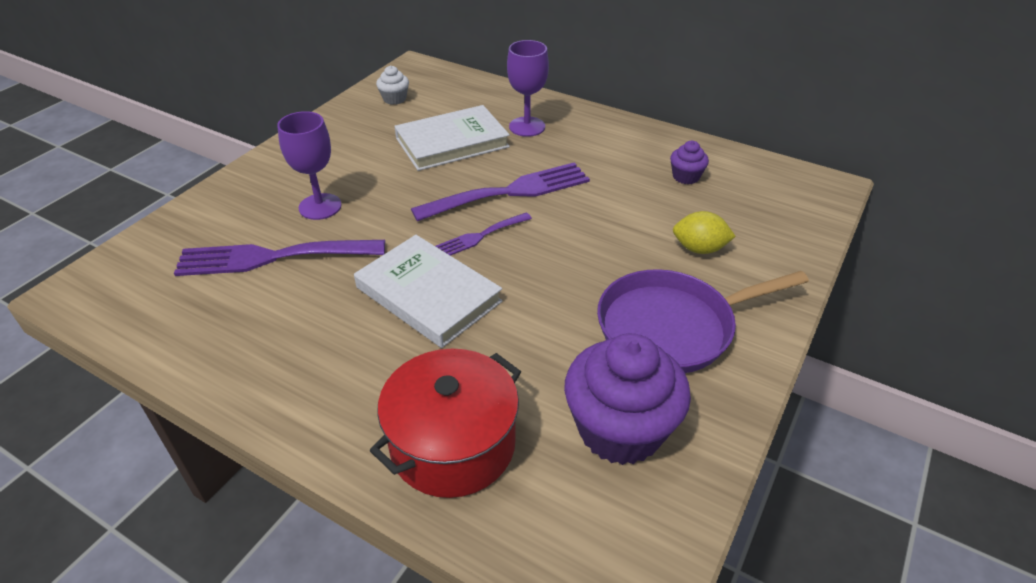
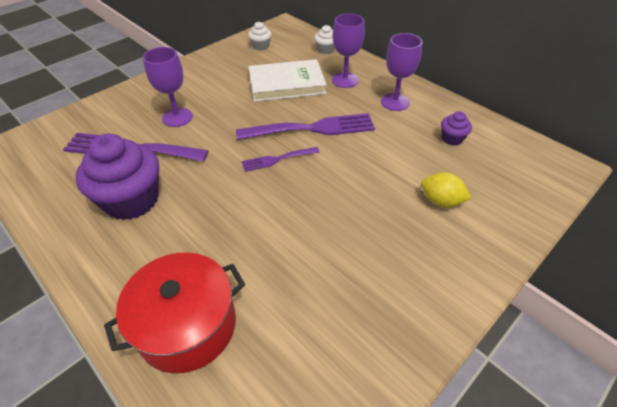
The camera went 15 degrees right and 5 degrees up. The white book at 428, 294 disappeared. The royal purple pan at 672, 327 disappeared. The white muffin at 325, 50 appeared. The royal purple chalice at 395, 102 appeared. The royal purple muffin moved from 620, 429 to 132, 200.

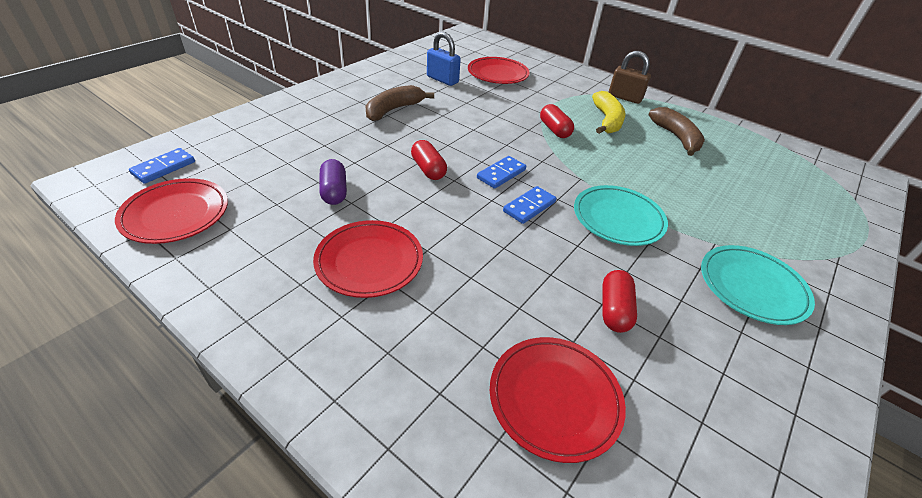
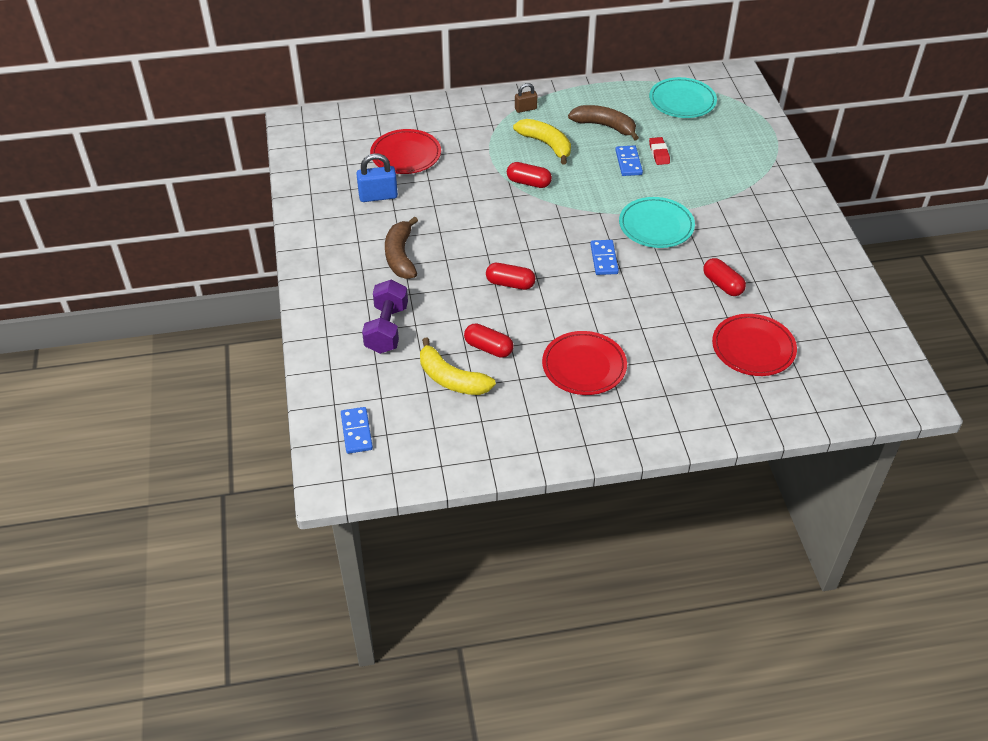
The camera went 45 degrees left and 5 degrees up. The red dinner plate at 176, 214 disappeared. The royal purple free weight at 387, 329 appeared. The golden toy banana at 451, 379 appeared. The red gum eraser at 659, 153 appeared. The royal blue domino moved from 501, 174 to 628, 162. The teal dinner plate moved from 752, 287 to 682, 101. The royal purple pill at 334, 191 became the red pill at 488, 348. The dark brown lock at 624, 97 changed to 0.62 times the size.

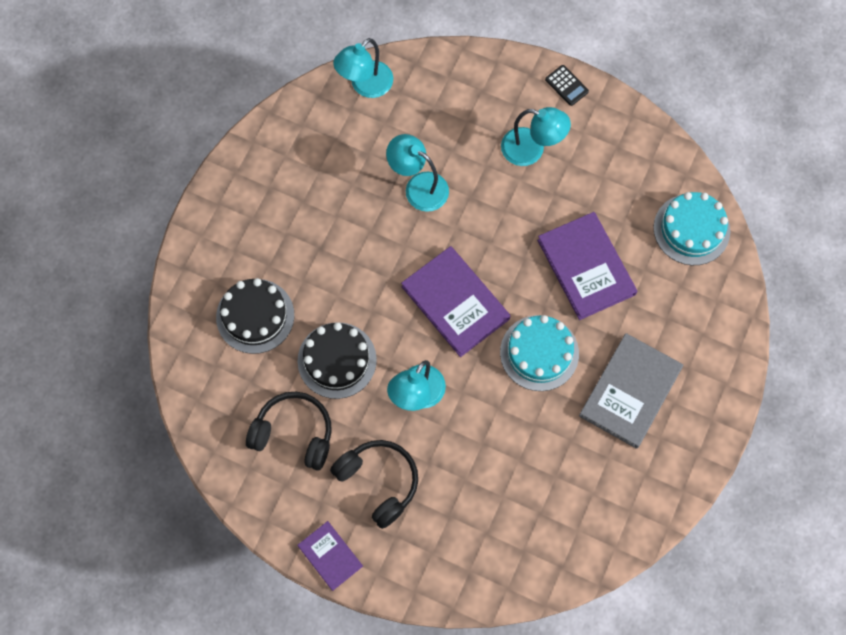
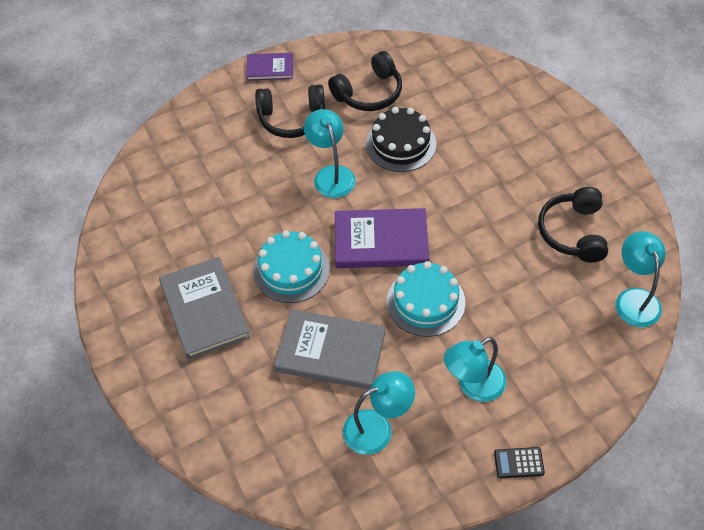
The camera went 130 degrees right and 15 degrees down. The jet-black layer cake at 255, 316 disappeared. The jet-black over-ear headphones at 573, 232 appeared. The teal desk lamp moved from 418, 187 to 377, 428. The teal layer cake moved from 691, 229 to 425, 302. The royal purple book at 586, 267 became the ash-grey book at 330, 352.

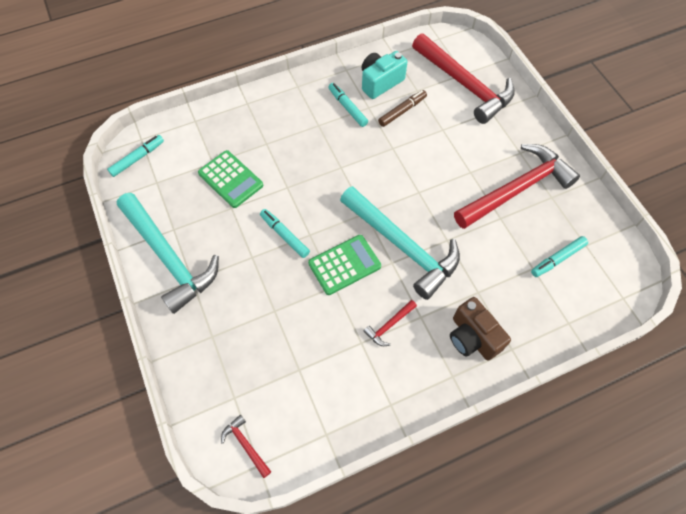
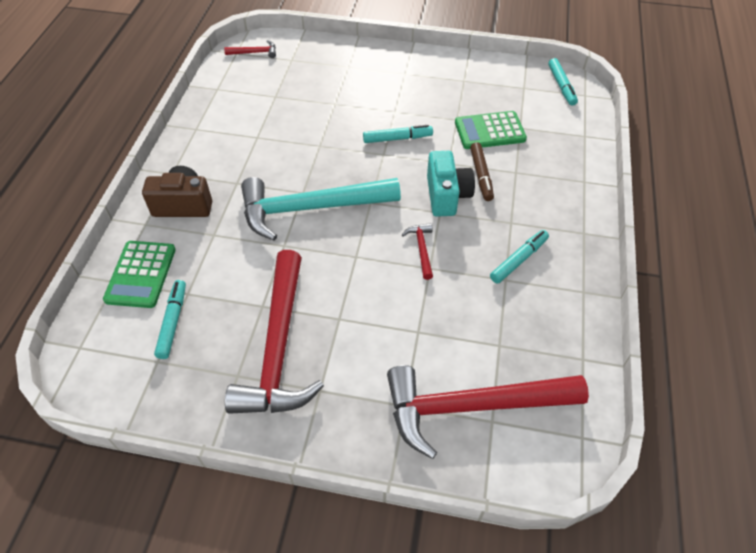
The camera went 125 degrees right and 10 degrees down. The teal hammer at 169, 257 disappeared. The leaf-green adding machine moved from 344, 265 to 141, 274. The teal compact camera moved from 380, 82 to 447, 195. The red hammer moved from 389, 325 to 421, 249. The dark brown felt pen moved from 402, 111 to 481, 175. The teal felt pen at 347, 107 turned 45 degrees counterclockwise.

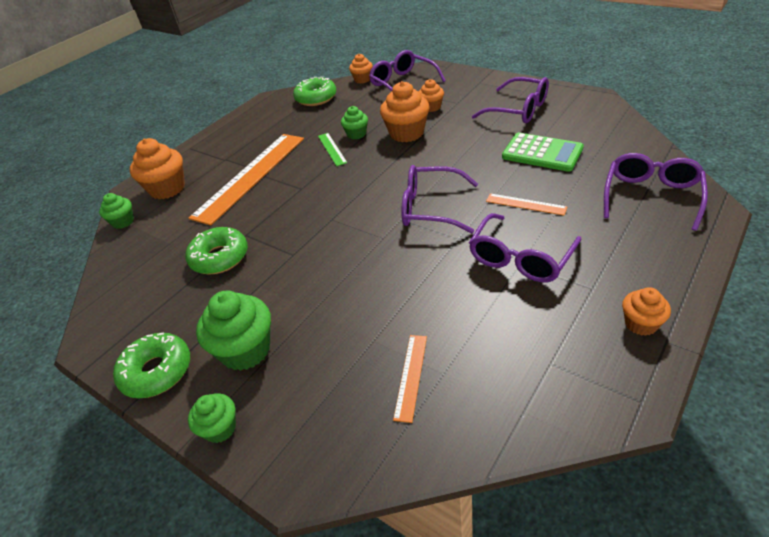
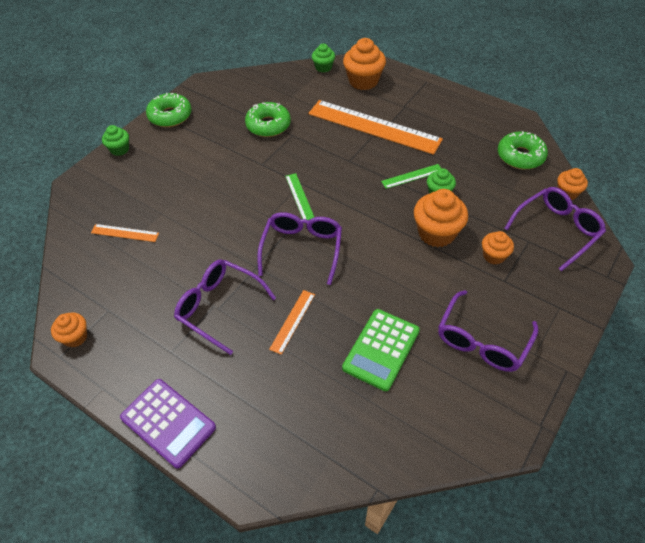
The camera went 85 degrees right and 10 degrees up. The leaf-green muffin at 245, 350 disappeared. The royal purple spectacles at 651, 196 disappeared. The royal purple adding machine at 168, 422 appeared. The leaf-green measuring stick at 299, 196 appeared. The orange-coloured muffin moved from 641, 324 to 75, 337.

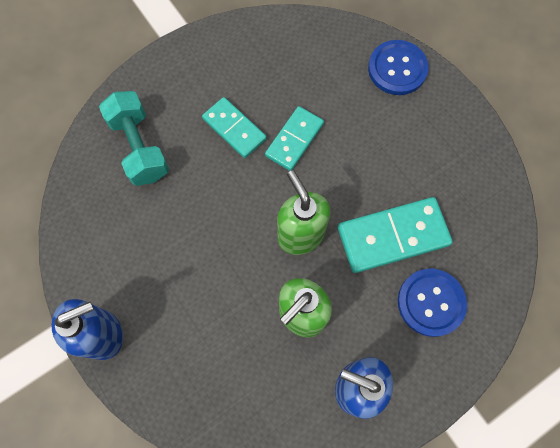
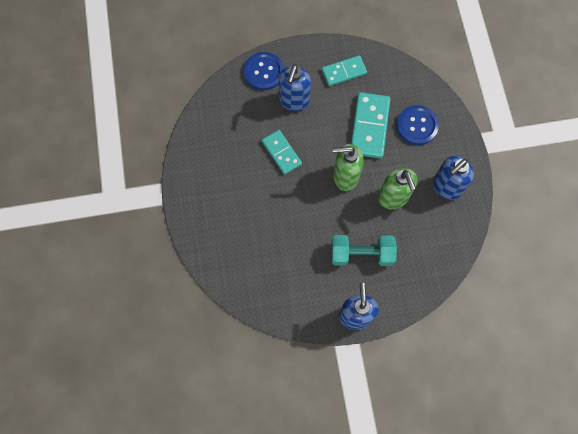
The camera went 65 degrees left and 0 degrees up. The royal blue pump bottle at 294, 101 appeared. The teal free weight moved from 139, 147 to 361, 254. The teal domino moved from 234, 129 to 344, 72.

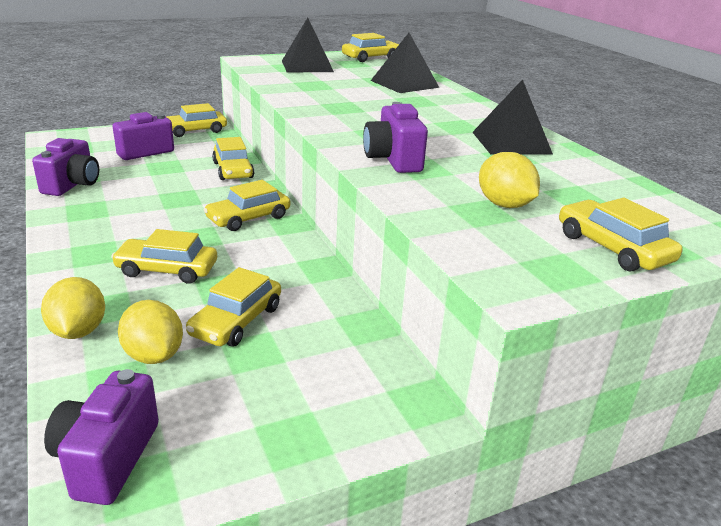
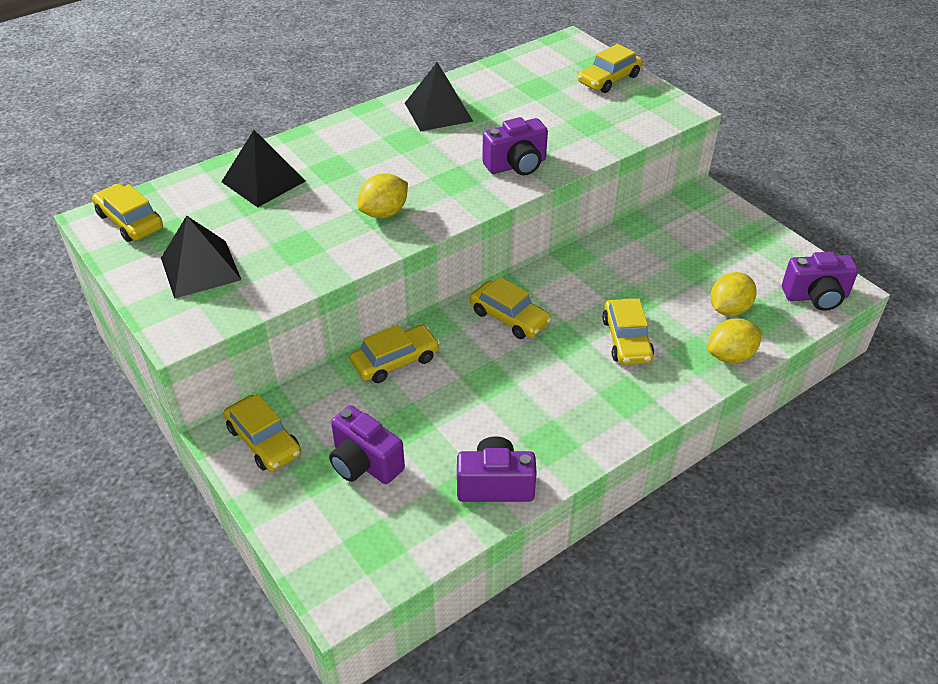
The camera went 100 degrees left and 15 degrees up. The golden car at 236, 321 disappeared. The golden lemon moved from 504, 205 to 384, 213.

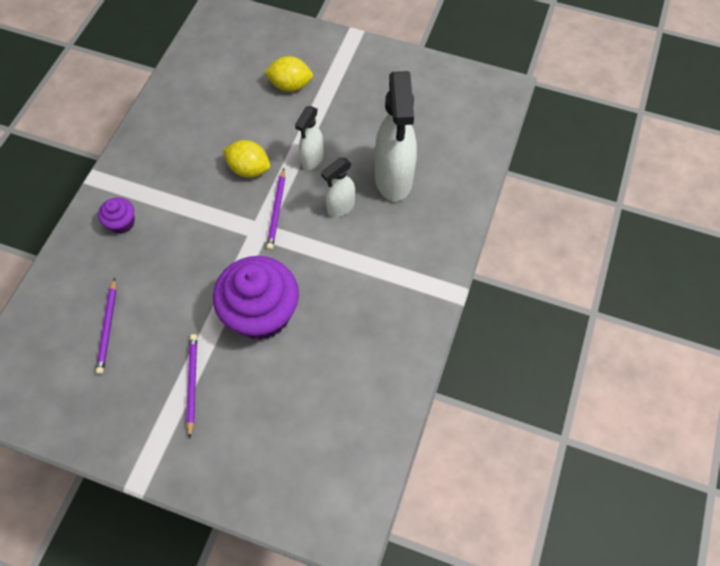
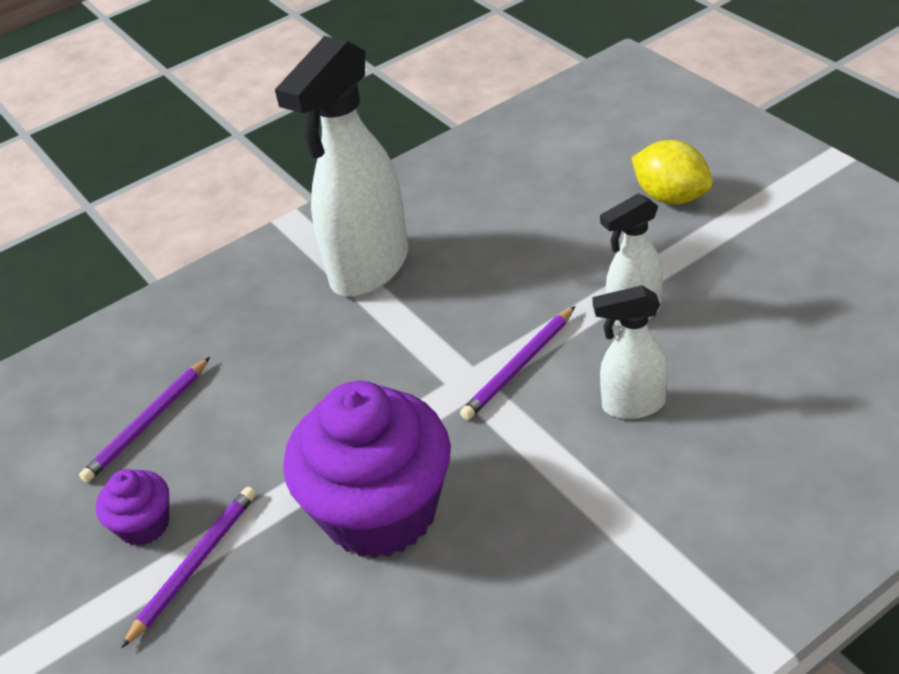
The camera went 40 degrees right and 20 degrees down. The golden lemon at 249, 169 disappeared. The royal purple muffin moved from 122, 223 to 144, 525. The white sprayer moved from 393, 179 to 368, 269.

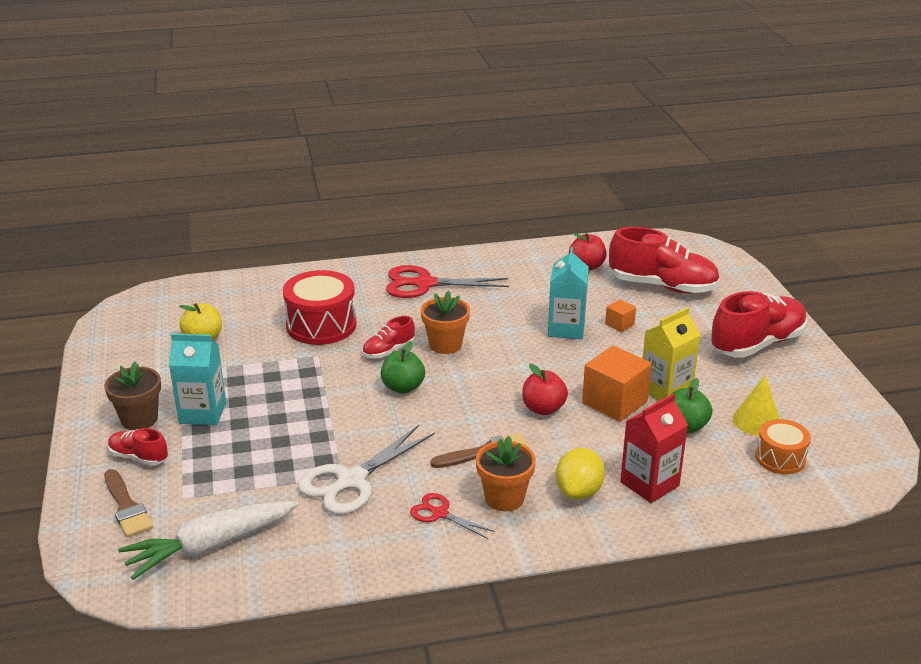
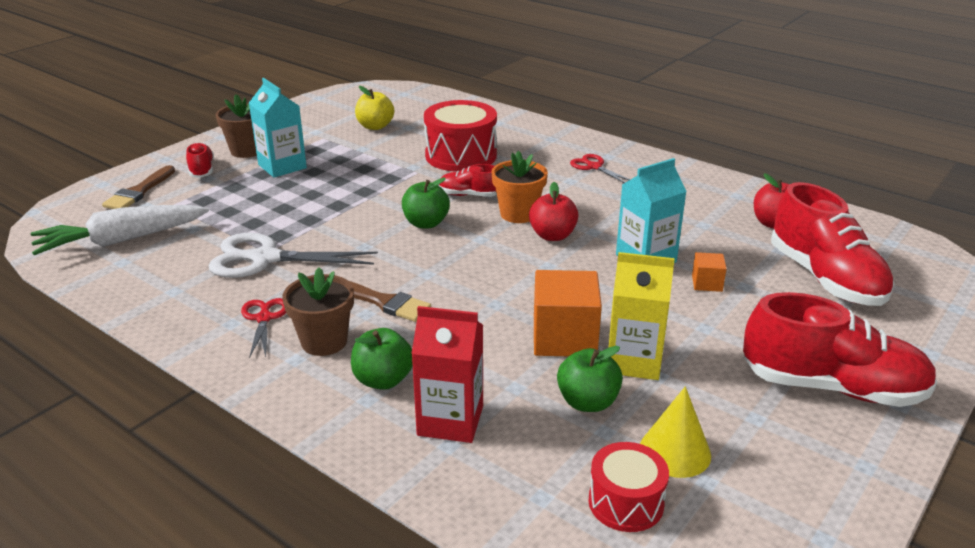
The camera went 50 degrees right and 0 degrees up. The red apple fruit moved from 543, 409 to 552, 236. The golden lemon at 578, 492 was replaced by the leaf-green apple fruit at 383, 380. The orange-coloured potted plant at 504, 498 became the dark brown potted plant at 324, 342. The orange-coloured snare drum at 780, 458 became the red snare drum at 626, 502. The white root vegetable at 210, 546 turned 45 degrees counterclockwise. The red shears at 425, 284 changed to 0.54 times the size.

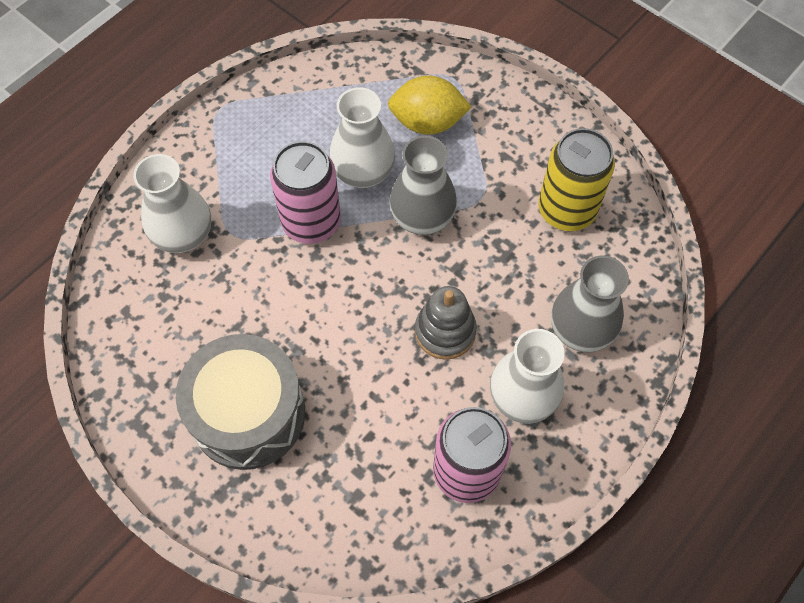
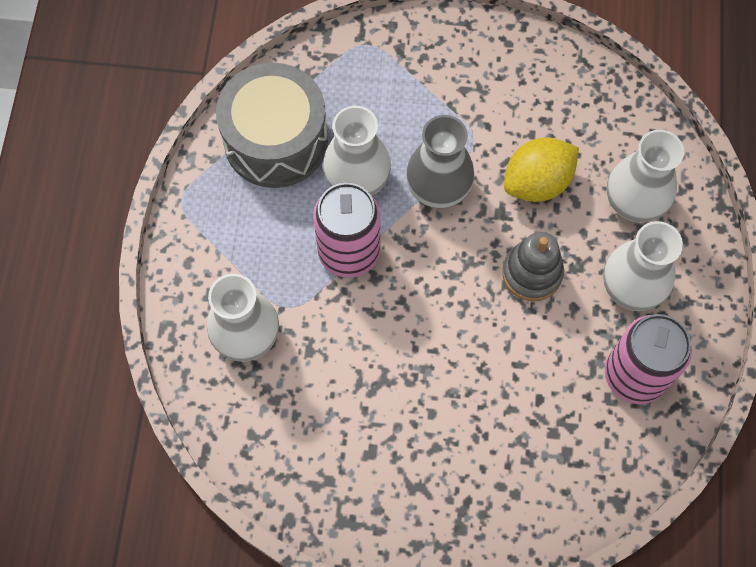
The camera went 35 degrees left and 5 degrees up. The golden can at 566, 210 disappeared. The ash-grey snare drum moved from 248, 413 to 276, 140. The golden lemon moved from 427, 122 to 537, 182. The ash-grey flower vase at 581, 329 became the white flower vase at 634, 201.

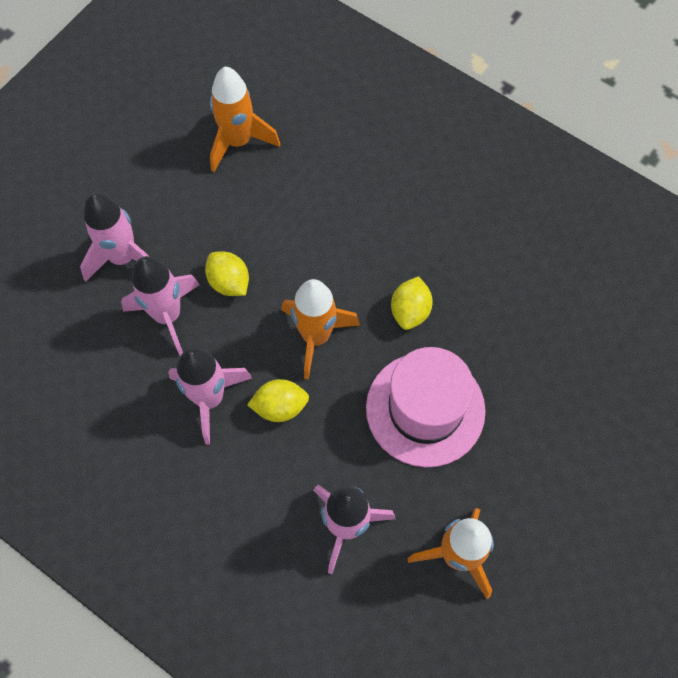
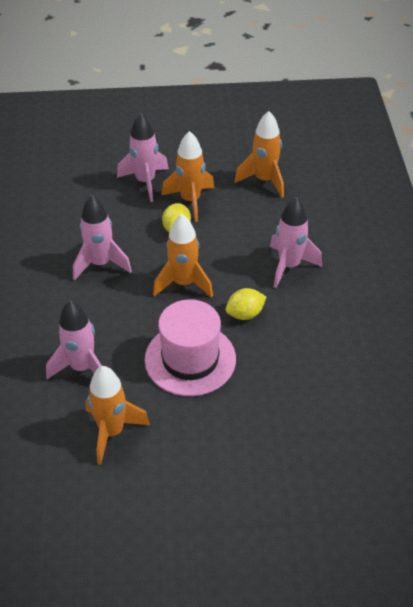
The camera went 50 degrees right and 20 degrees down. The golden lemon at 280, 407 disappeared. The orange-coloured toy rocket at 190, 201 appeared. The pink toy rocket moved from 168, 315 to 289, 266.

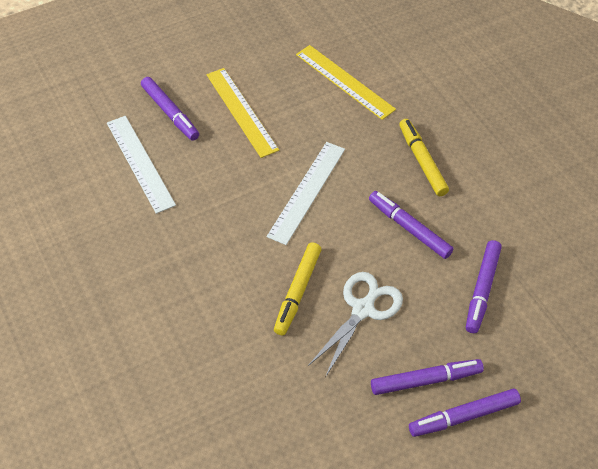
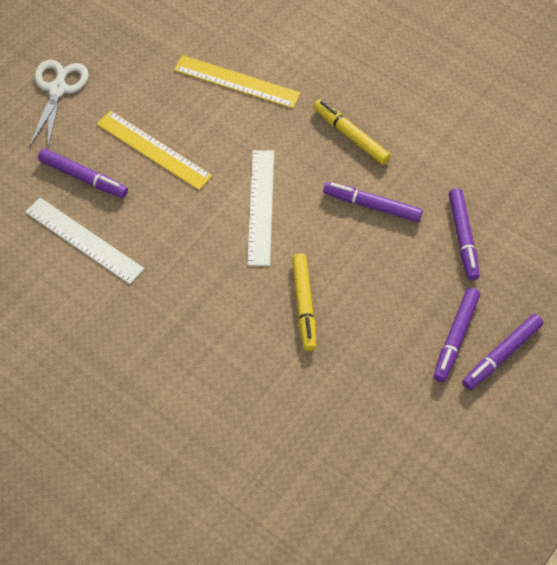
The camera went 25 degrees left and 5 degrees up. The white shears moved from 363, 309 to 58, 89. The royal purple felt pen at 426, 380 turned 150 degrees clockwise.

